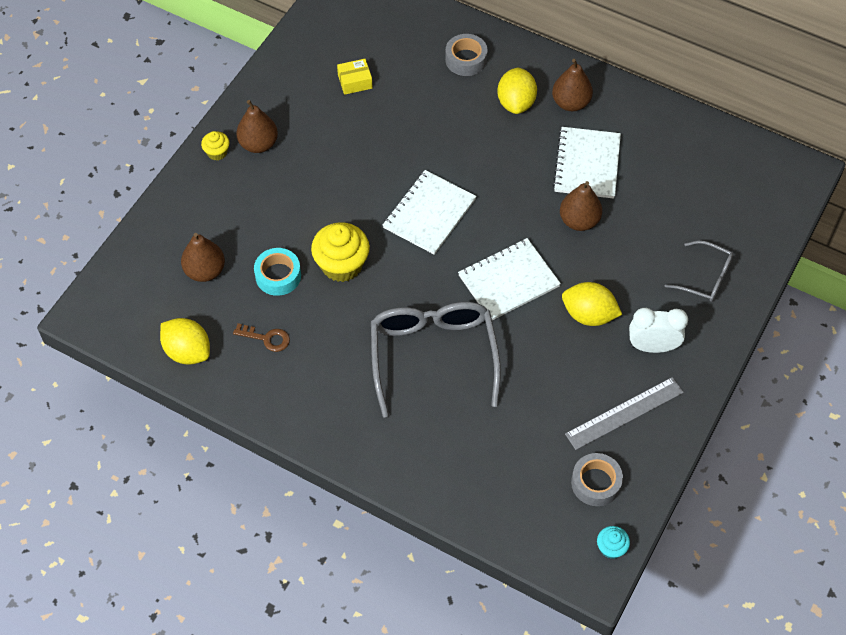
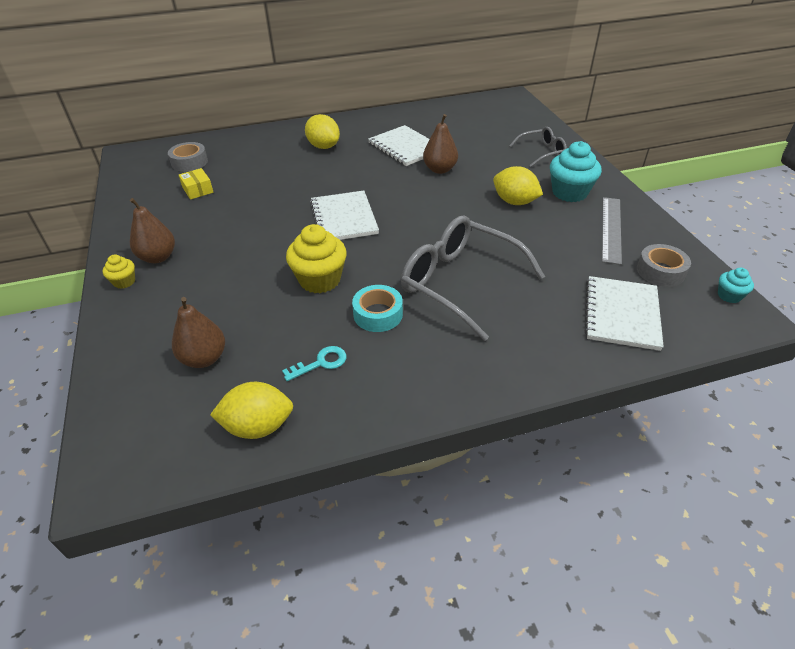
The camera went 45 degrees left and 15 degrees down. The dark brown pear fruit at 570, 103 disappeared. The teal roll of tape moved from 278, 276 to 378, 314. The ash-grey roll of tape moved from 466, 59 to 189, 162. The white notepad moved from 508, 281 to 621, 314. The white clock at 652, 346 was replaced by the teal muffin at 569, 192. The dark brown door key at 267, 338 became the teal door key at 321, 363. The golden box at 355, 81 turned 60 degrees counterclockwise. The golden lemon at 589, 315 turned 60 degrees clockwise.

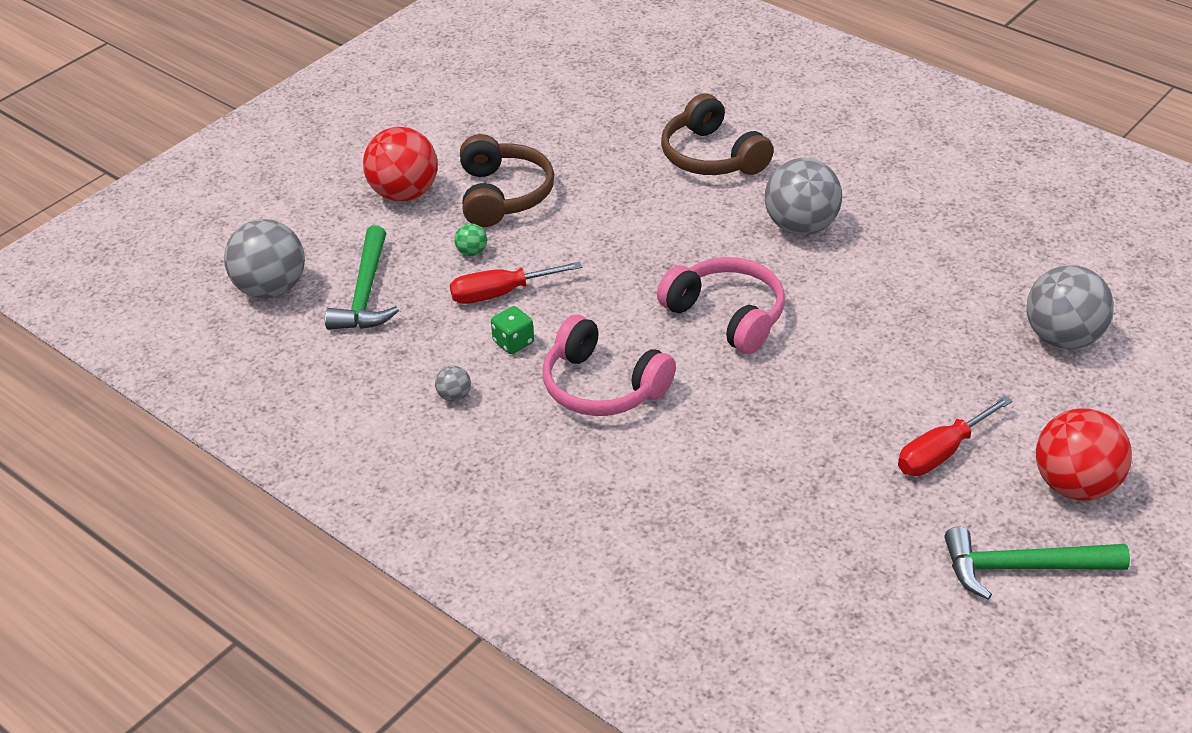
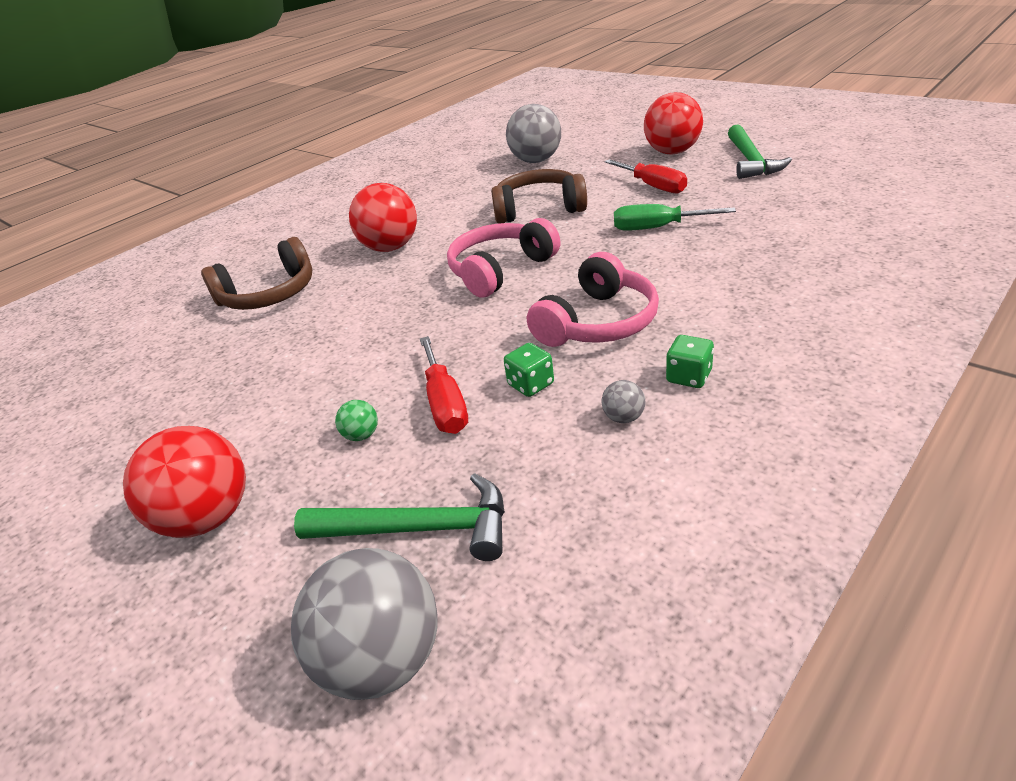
The camera went 85 degrees left and 5 degrees down. The leaf-green screwdriver at 657, 228 appeared. The leaf-green game die at 689, 377 appeared. The dark brown over-ear headphones moved from 502, 195 to 539, 209. The ash-grey sphere at 801, 226 became the red sphere at 390, 248.

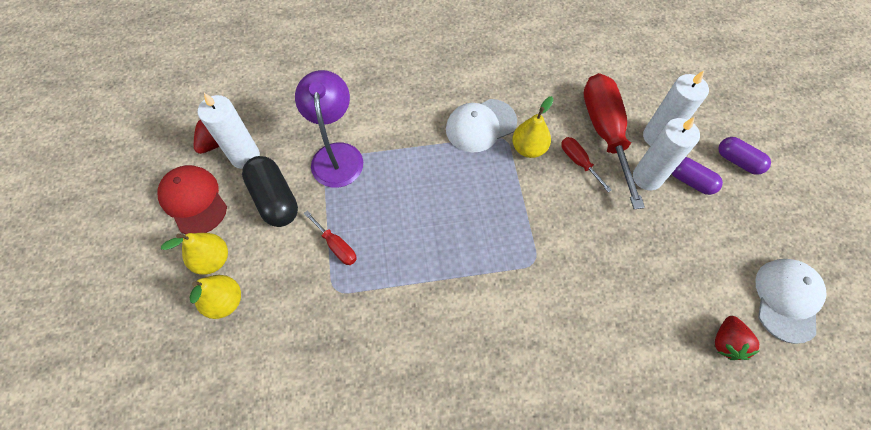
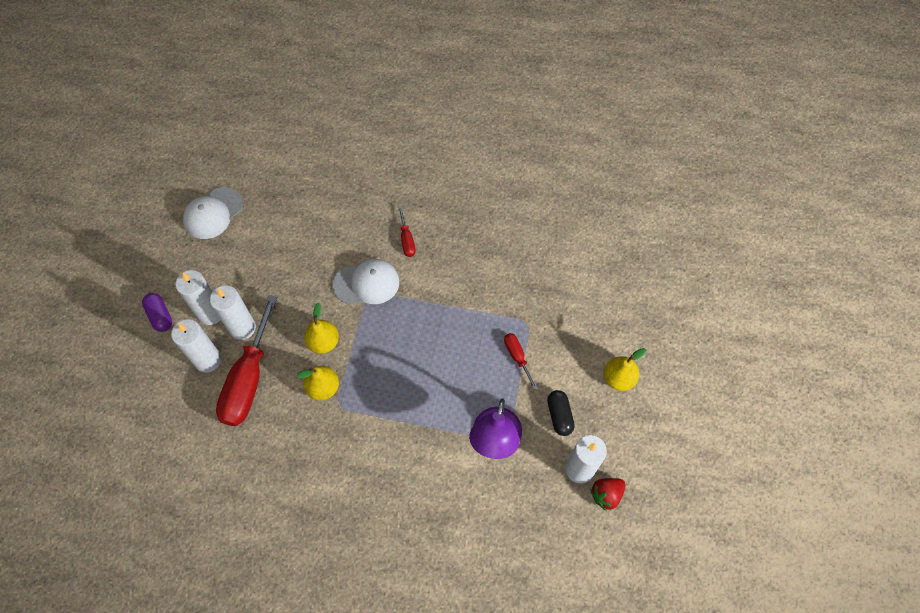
The camera went 160 degrees left and 0 degrees up. The red cap at 193, 200 disappeared. The red toy strawberry at 726, 342 disappeared. The golden pear fruit moved from 225, 301 to 323, 342. The white cap moved from 480, 125 to 366, 283. The red screwdriver moved from 578, 162 to 406, 240. The royal purple pill at 690, 181 was replaced by the white pillar candle at 211, 313. The jet-black pill at 275, 199 changed to 0.65 times the size.

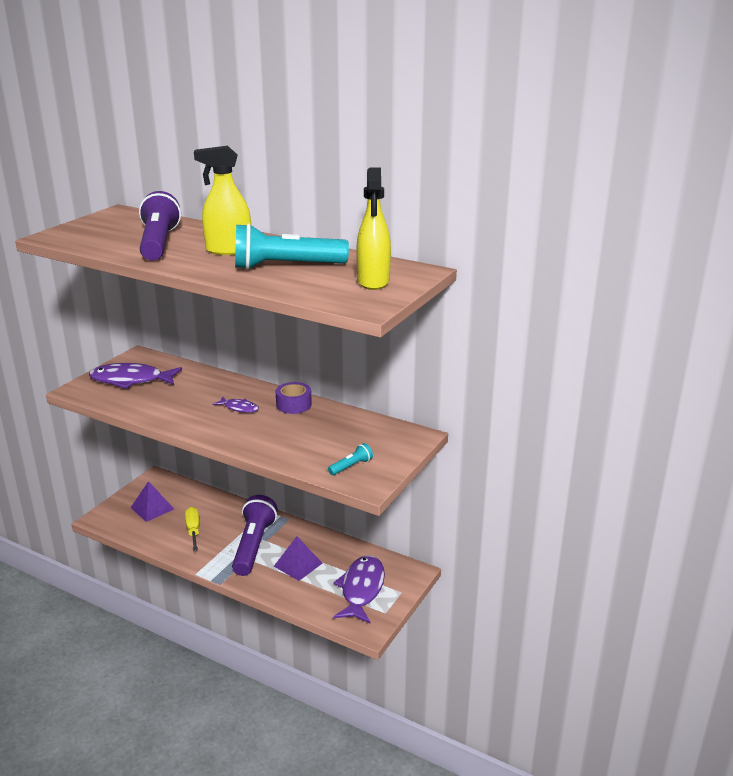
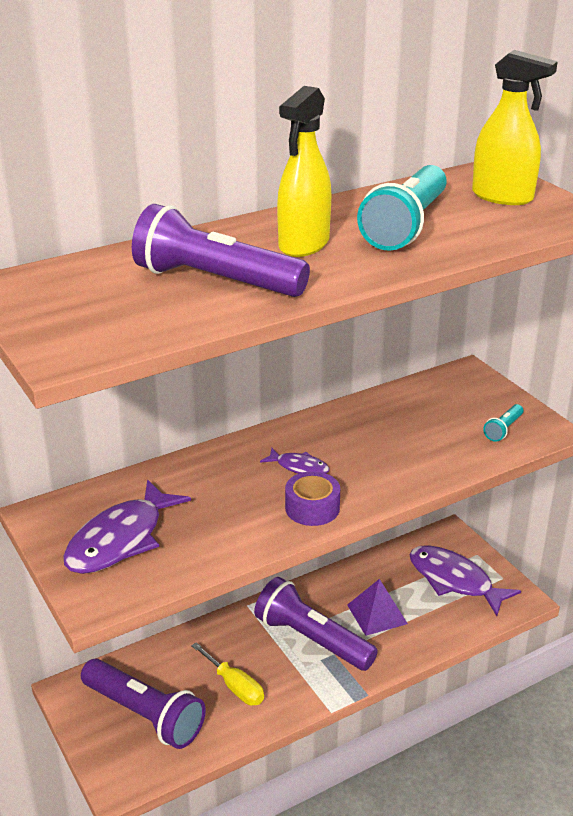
The camera went 60 degrees left and 5 degrees up. The royal purple roll of tape moved from 294, 405 to 312, 508. The royal purple pyramid shape at 152, 508 was replaced by the royal purple pocket torch at 145, 715. The golden screwdriver at 193, 530 turned 150 degrees counterclockwise. The royal purple fish figure at 239, 408 turned 60 degrees clockwise. The teal pocket torch at 351, 466 turned 135 degrees counterclockwise.

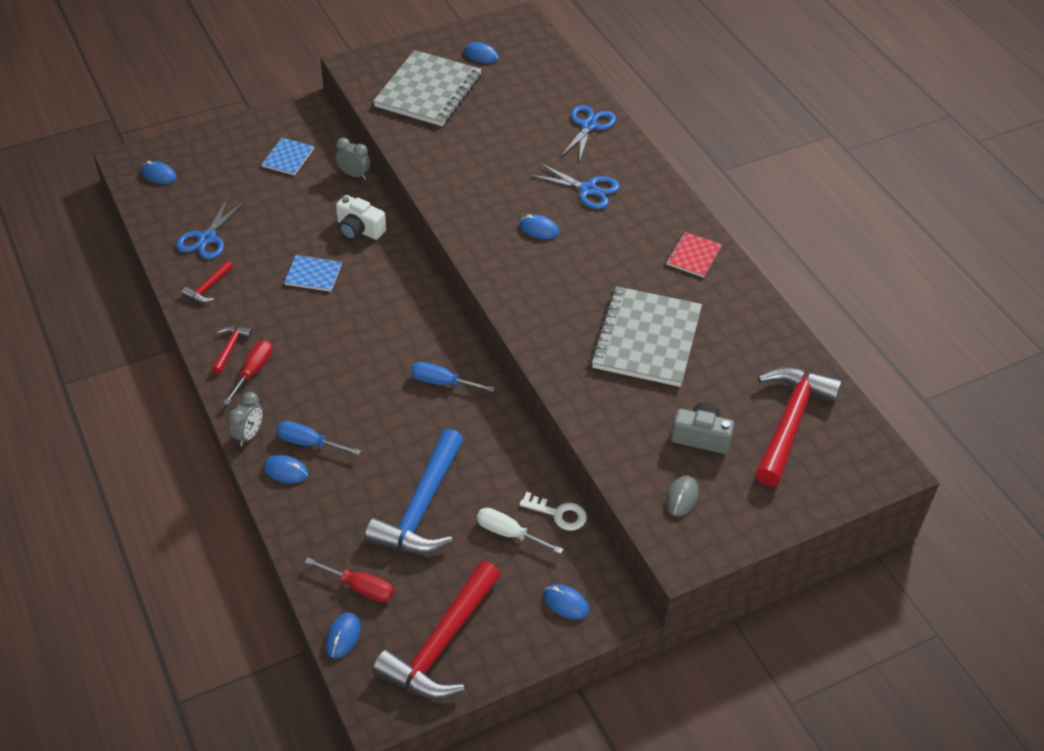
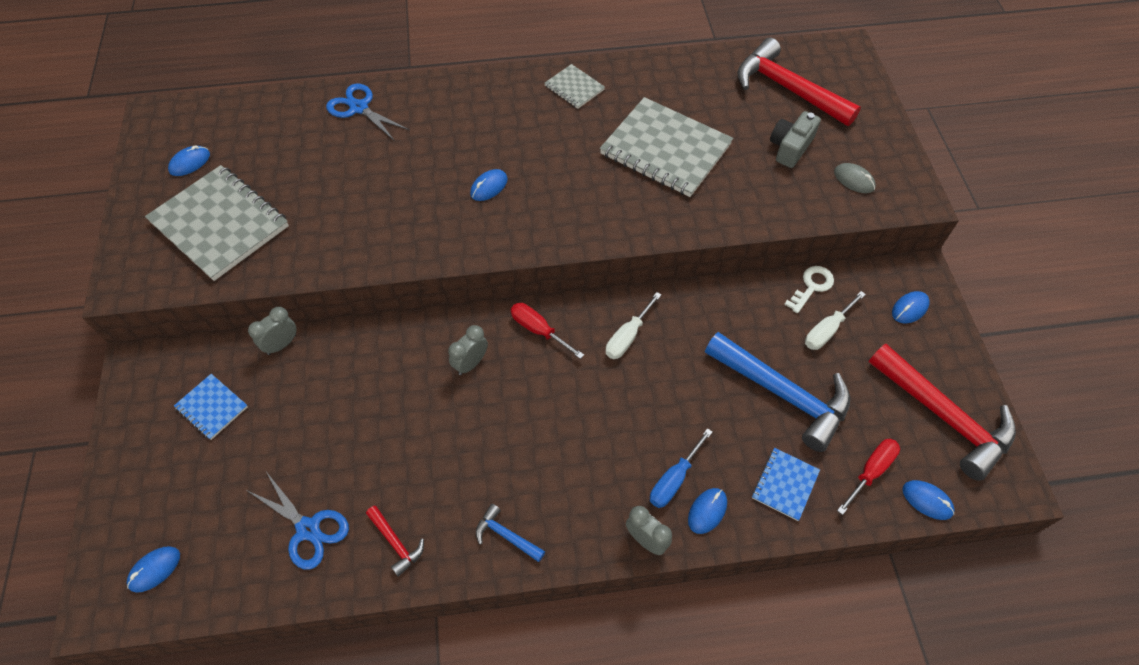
The camera went 70 degrees left and 10 degrees up. The white compact camera at 359, 229 disappeared. The royal blue shears at 588, 190 disappeared. The ash-grey clock at 470, 363 appeared. The red screwdriver moved from 253, 371 to 538, 330. The royal blue notepad moved from 313, 274 to 785, 484. The red hammer at 230, 348 became the royal blue hammer at 506, 535. The royal blue screwdriver at 442, 382 became the white screwdriver at 628, 336. The red notepad at 693, 256 became the ash-grey notepad at 574, 88.

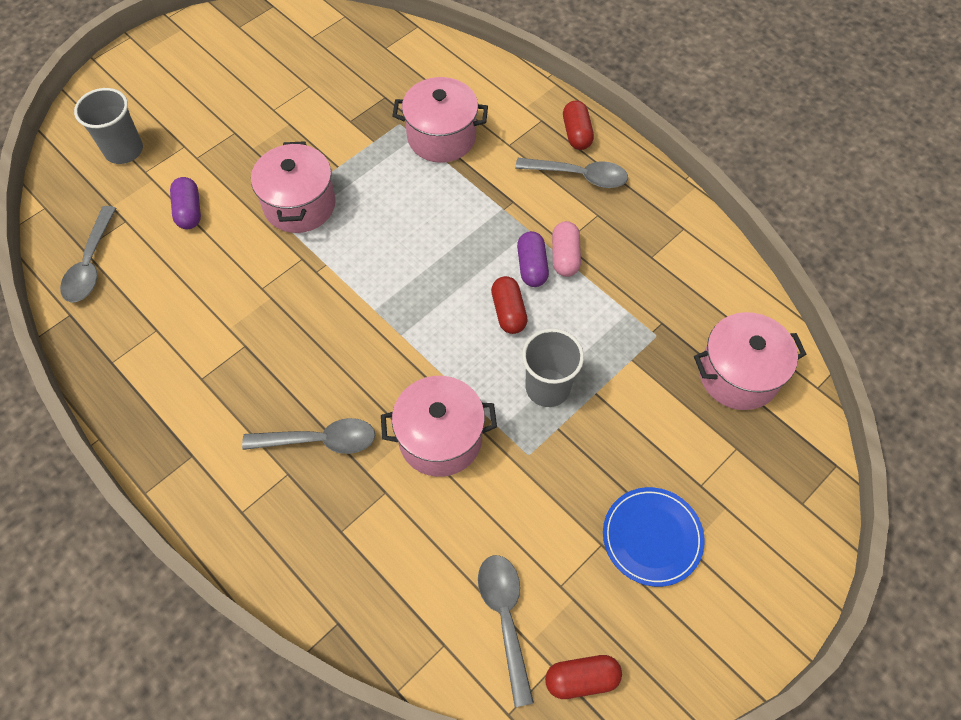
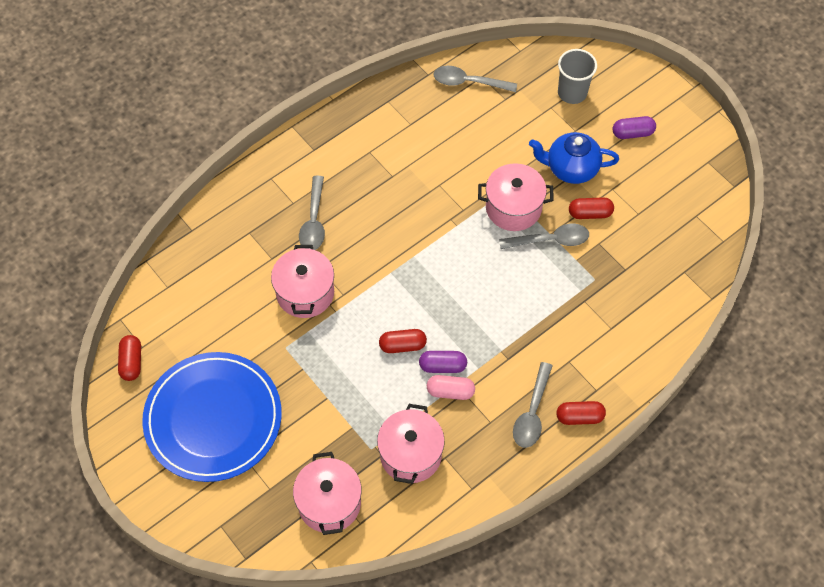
The camera went 95 degrees right and 0 degrees up. The ash-grey tumbler at 547, 387 disappeared. The royal blue china teapot at 571, 168 appeared. The red pill at 590, 213 appeared. The royal purple pill moved from 189, 211 to 632, 133. The pink cooking pot moved from 441, 137 to 410, 454. The ash-grey teaspoon moved from 505, 618 to 550, 240. The royal blue dinner plate at 652, 537 changed to 1.98 times the size.

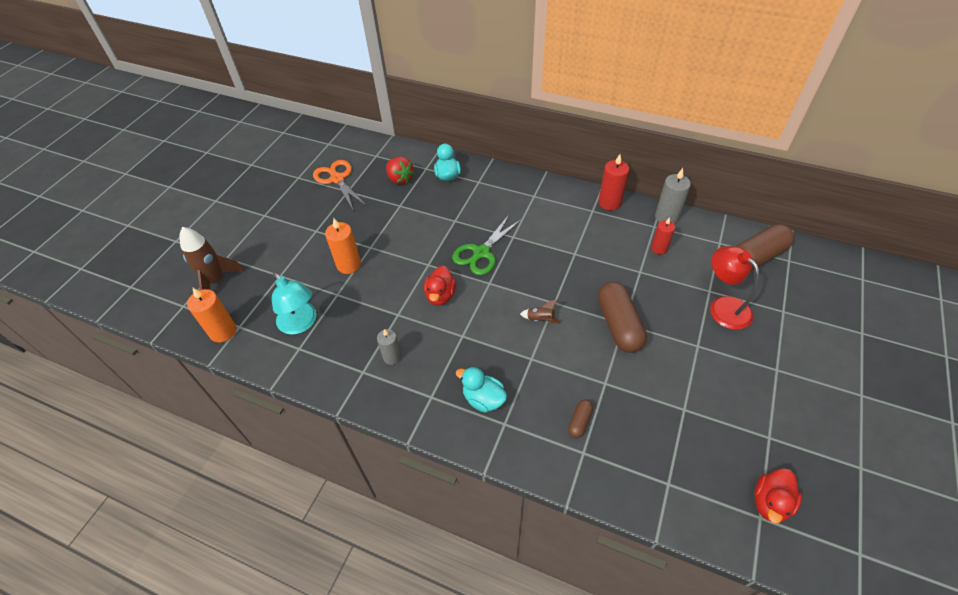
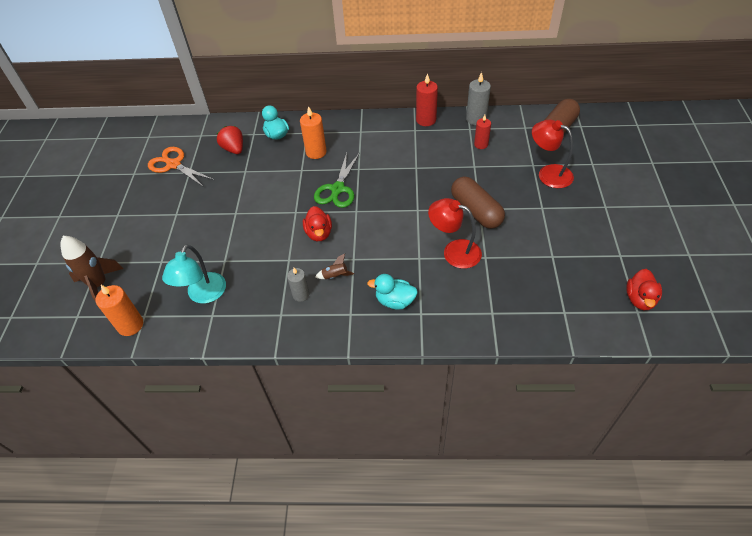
The camera went 20 degrees left and 0 degrees up. The dark brown pill at 579, 422 disappeared. The red desk lamp at 454, 251 appeared. The orange-coloured pillar candle moved from 349, 265 to 316, 152. The dark brown toy rocket moved from 540, 319 to 335, 276. The teal desk lamp at 301, 324 turned 75 degrees clockwise. The red toy strawberry at 400, 179 turned 150 degrees counterclockwise.

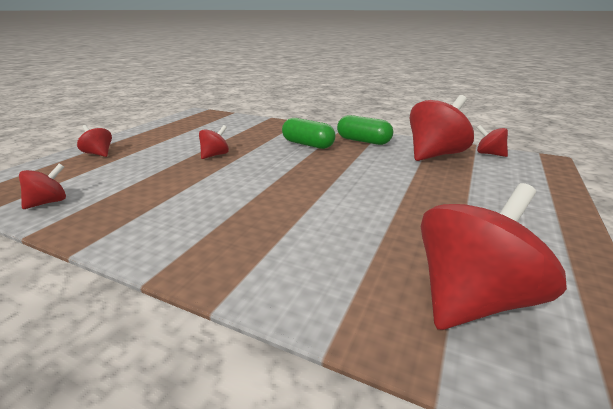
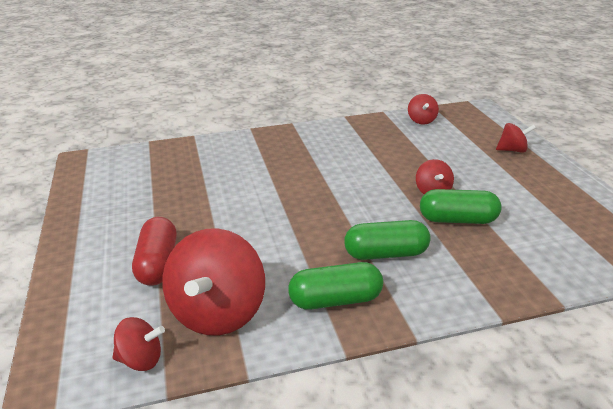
The camera went 140 degrees right and 5 degrees up. The red whirligig at 471, 298 disappeared. The red pill at 158, 263 appeared. The leaf-green pill at 457, 220 appeared.

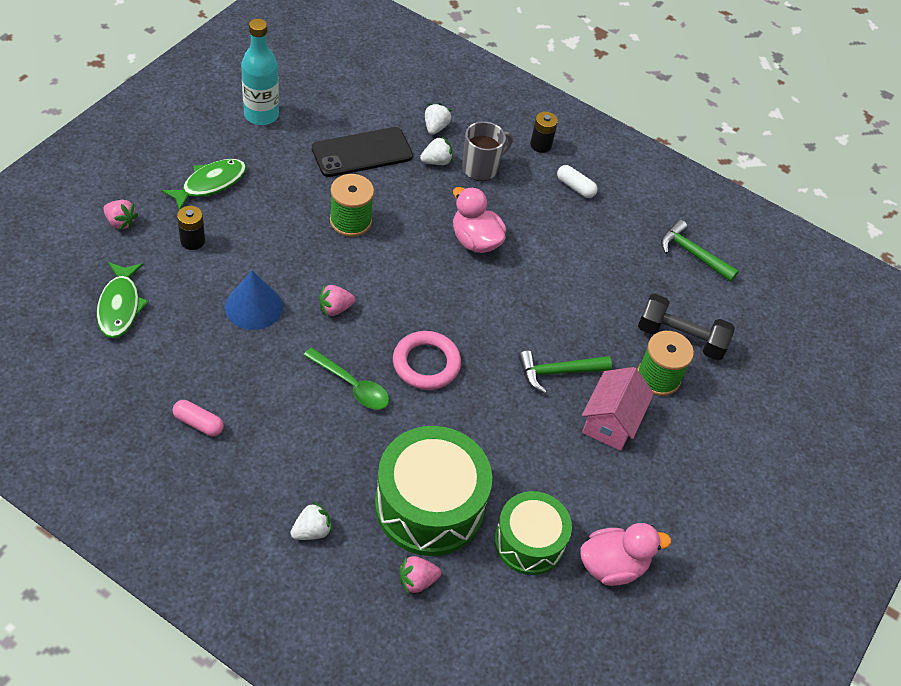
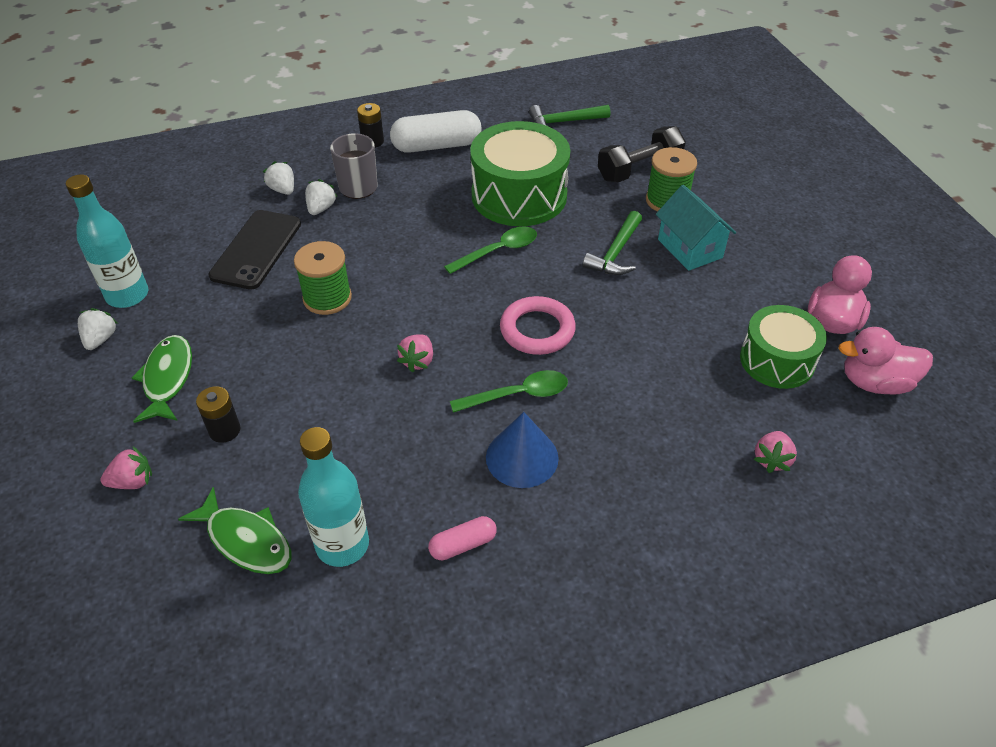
The camera went 45 degrees left and 5 degrees down. The teal bottle at 342, 545 appeared. The leaf-green teaspoon at 498, 251 appeared. The royal blue cone shape moved from 254, 306 to 522, 457. The white toy strawberry moved from 312, 531 to 101, 339. The leaf-green snare drum moved from 429, 505 to 519, 195. The pink rubber duck moved from 475, 240 to 875, 382. The pink cottage at 611, 422 became the teal cottage at 690, 248. The white pill at 575, 187 changed to 1.94 times the size.

